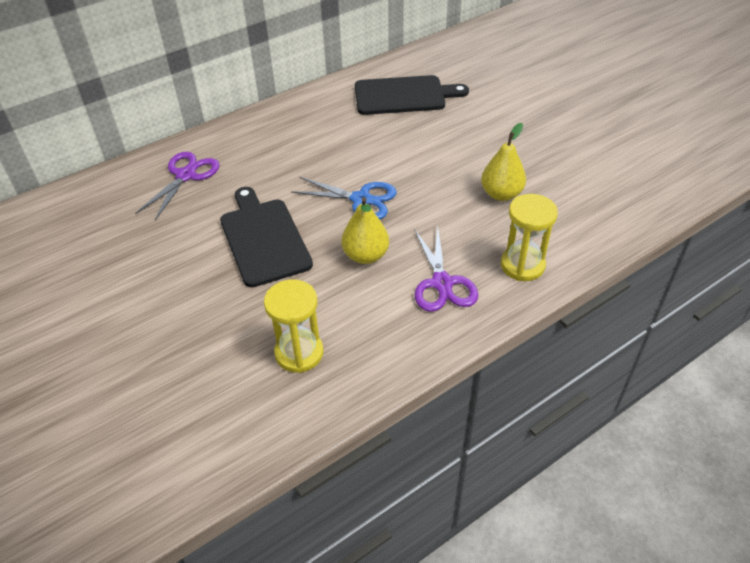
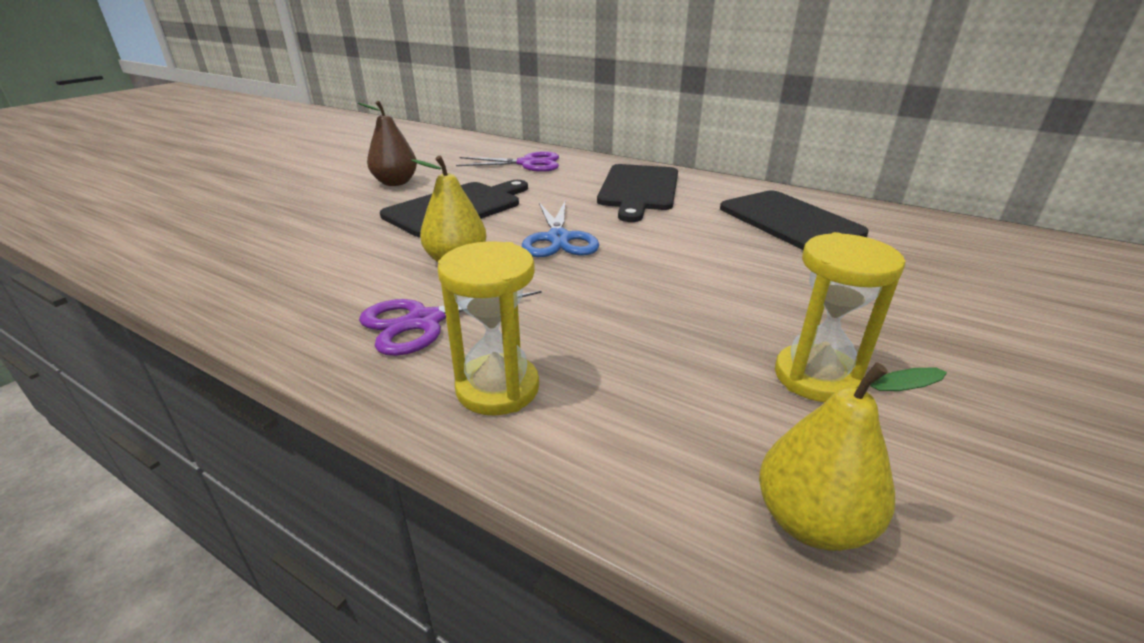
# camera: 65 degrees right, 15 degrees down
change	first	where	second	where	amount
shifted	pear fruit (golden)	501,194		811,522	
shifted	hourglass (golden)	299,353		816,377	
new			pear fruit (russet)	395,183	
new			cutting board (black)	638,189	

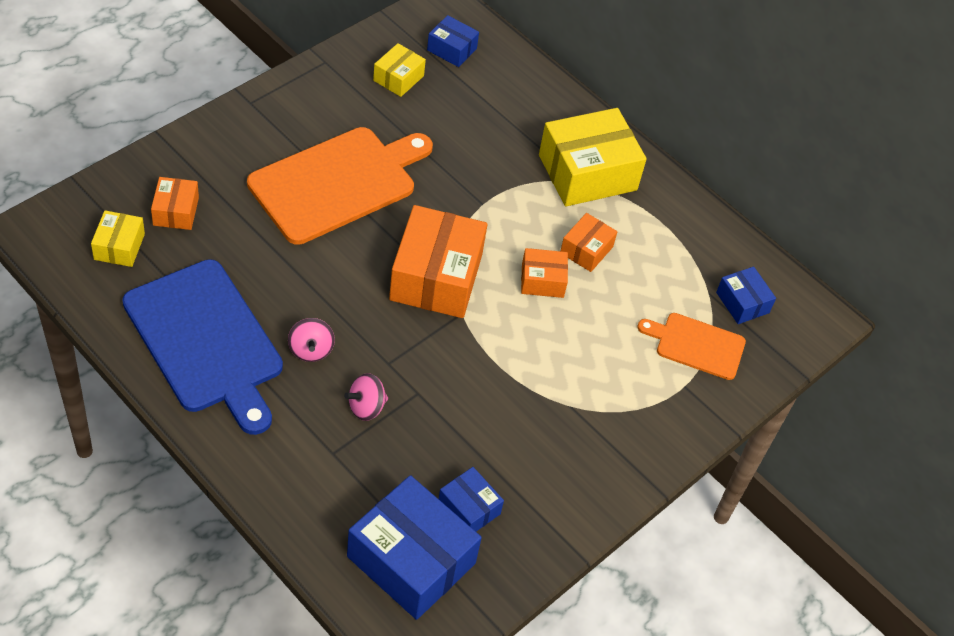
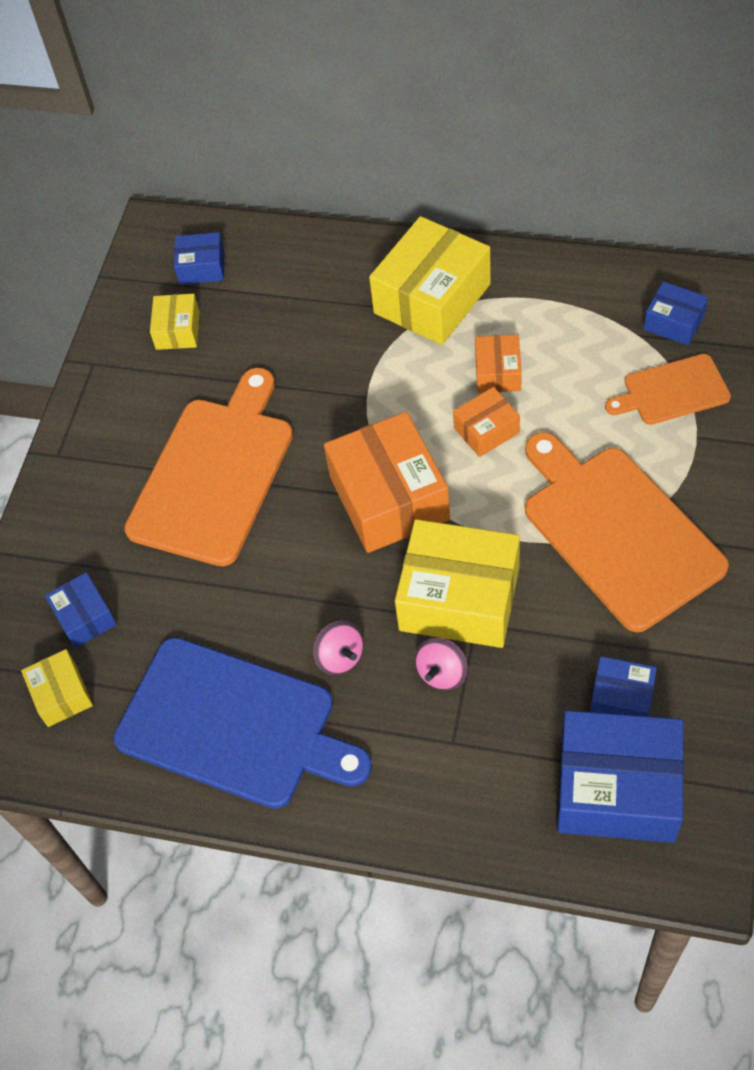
# camera: 20 degrees left, 5 degrees up
change	first	where	second	where	amount
repainted	parcel (orange-coloured)	176,211	parcel (blue)	85,617	
new			cutting board (orange-coloured)	617,531	
new			parcel (golden)	459,598	

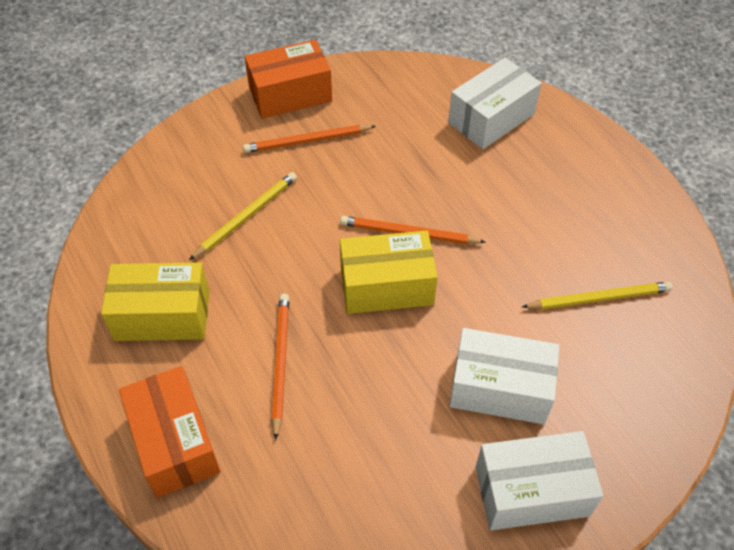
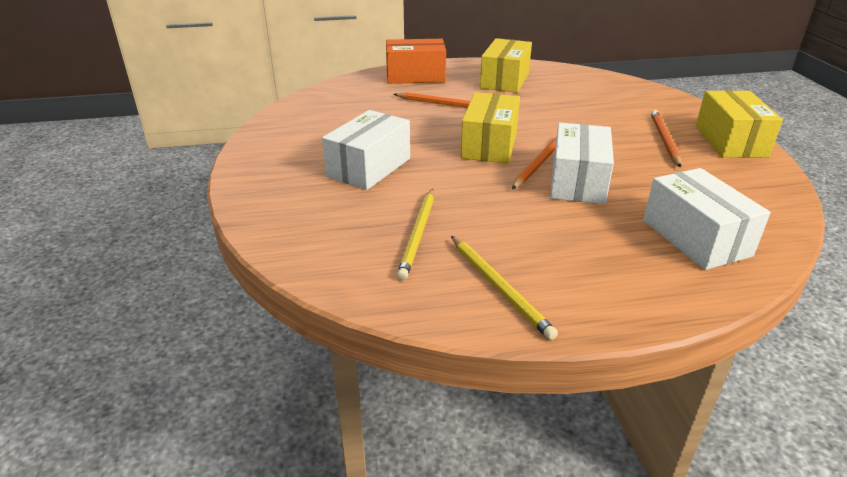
# camera: 110 degrees right, 20 degrees down
change	first	where	second	where	amount
repainted	parcel (orange-coloured)	290,94	parcel (golden)	730,141	
shifted	wooden pencil (golden)	246,216		499,287	
shifted	parcel (white)	531,491		577,181	

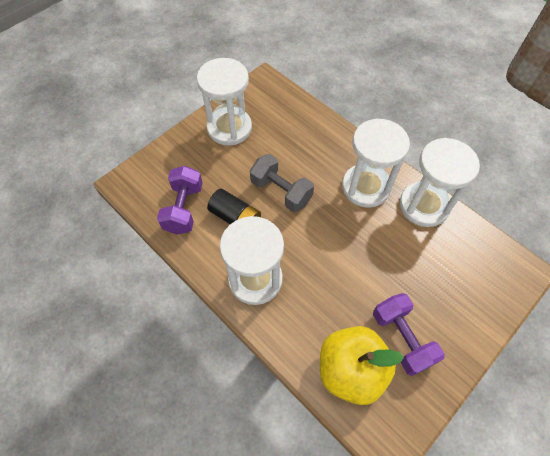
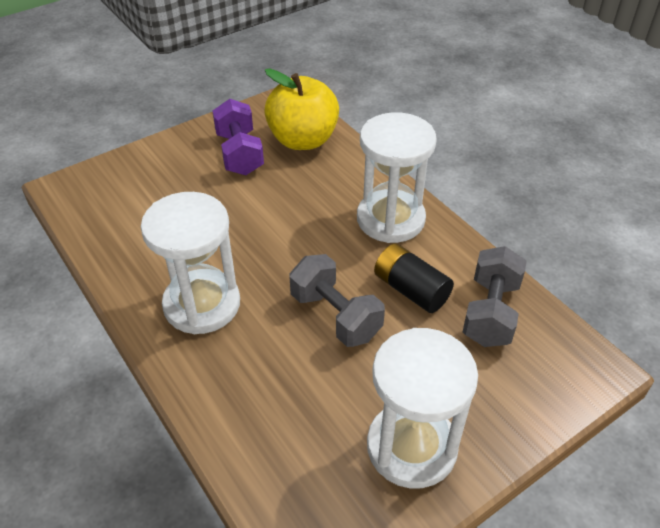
# camera: 170 degrees left, 15 degrees down
change	first	where	second	where	amount
gone	hourglass (white)	424,205			
repainted	dumbbell (purple)	184,208	dumbbell (ash-grey)	490,312	

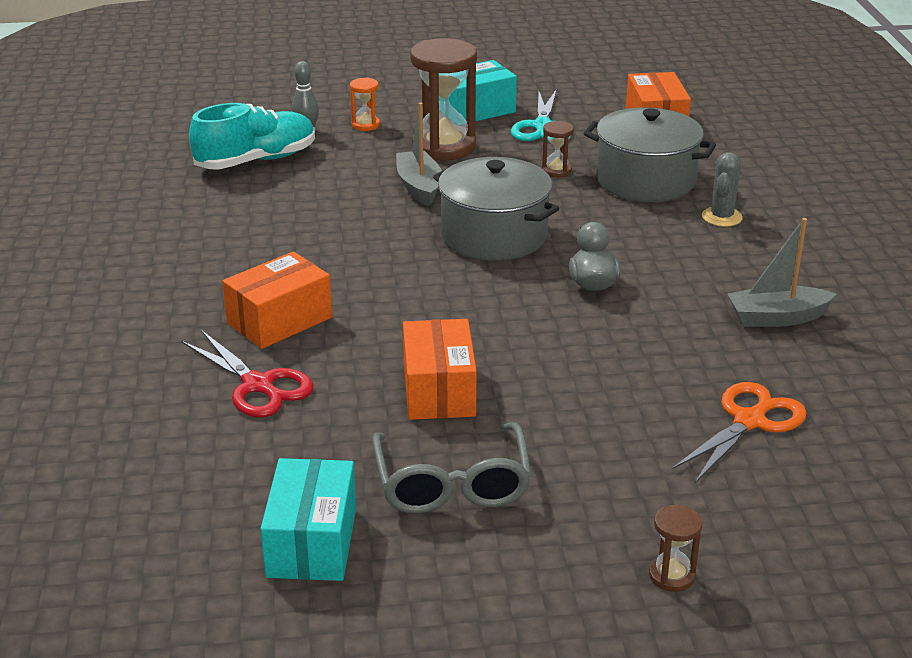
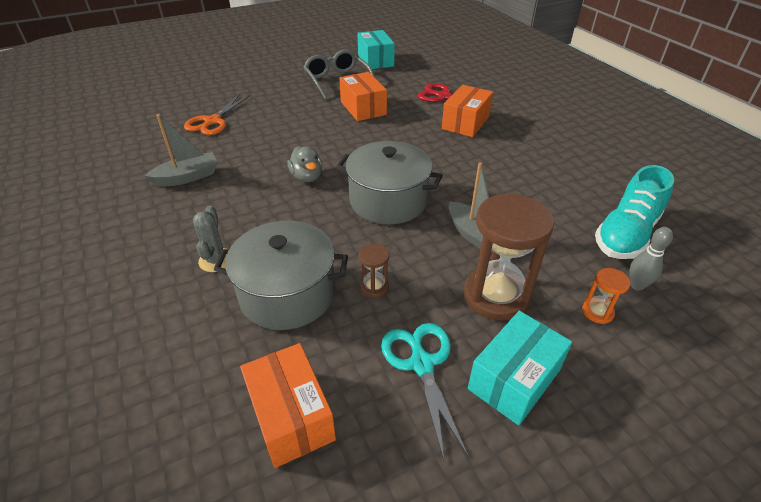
# camera: 160 degrees right, 10 degrees up
change	first	where	second	where	amount
gone	hourglass (russet)	672,576			

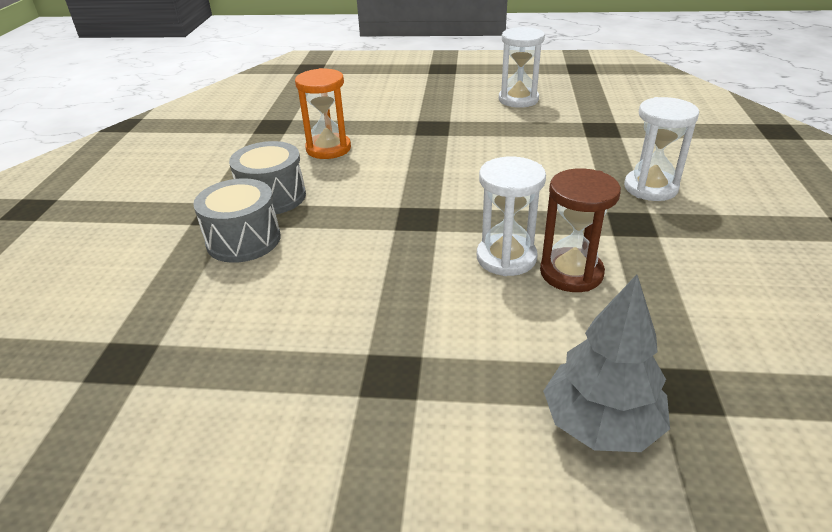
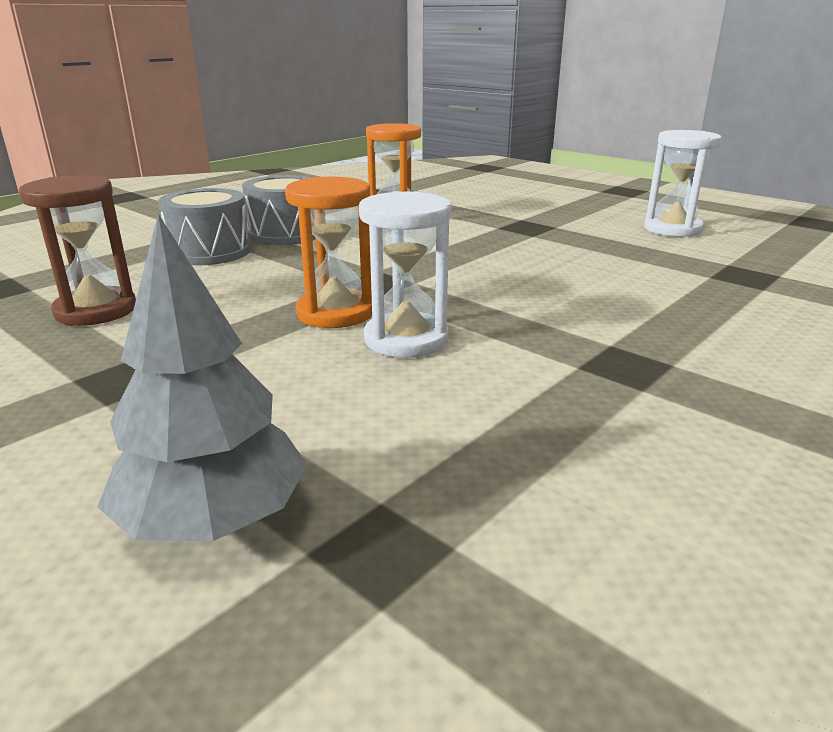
# camera: 35 degrees right, 10 degrees down
change	first	where	second	where	amount
gone	hourglass (white)	650,188			
shifted	hourglass (russet)	571,273		96,310	
new			hourglass (orange-coloured)	335,313	

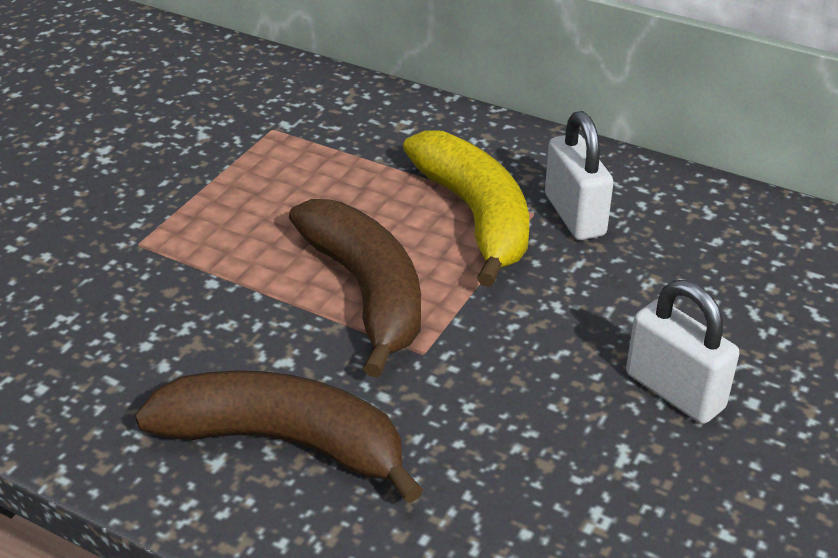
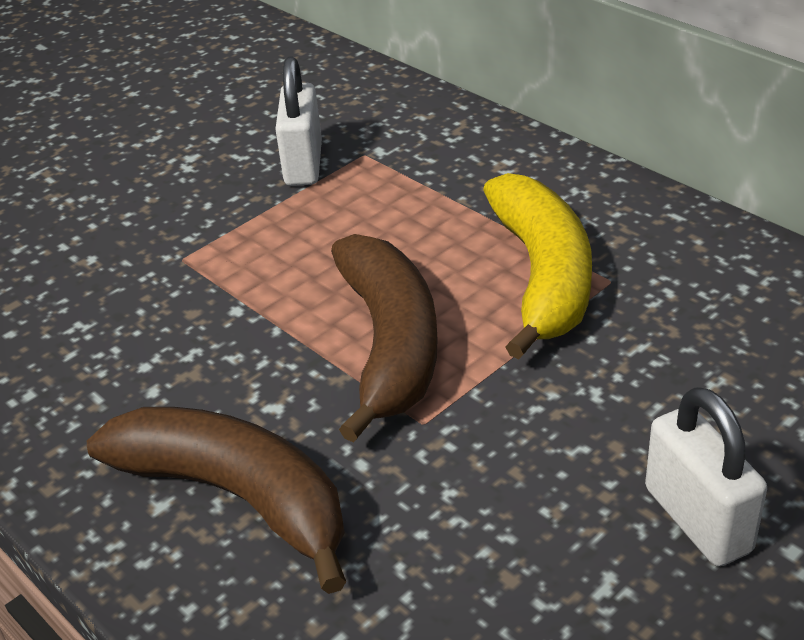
# camera: 20 degrees right, 0 degrees up
change	first	where	second	where	amount
shifted	small lock (white)	574,215		303,164	

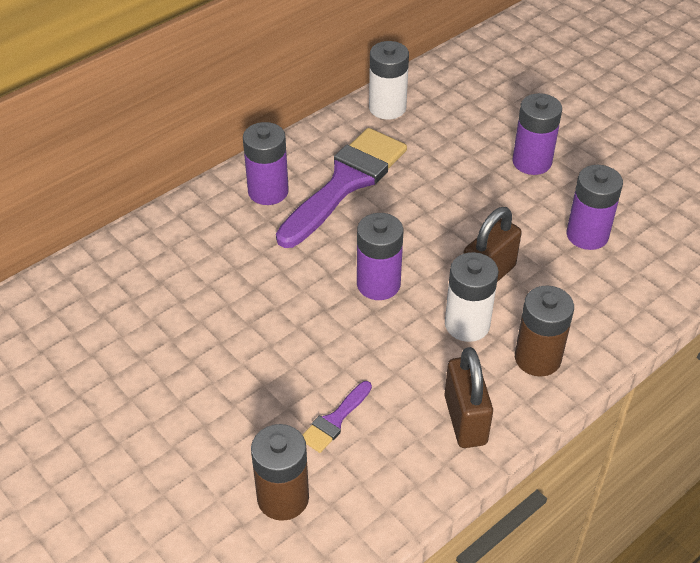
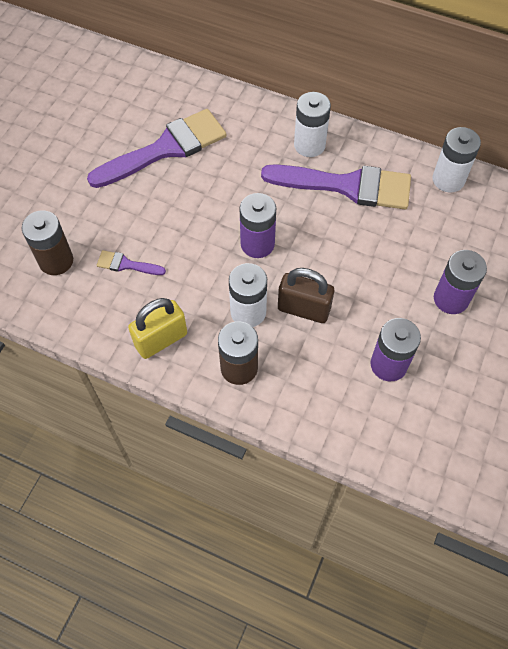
# camera: 65 degrees right, 15 degrees up
change	first	where	second	where	amount
repainted	AA battery (purple)	268,191	AA battery (white)	309,145	
repainted	small lock (russet)	465,420	small lock (golden)	161,340	
new			brush (purple)	166,149	

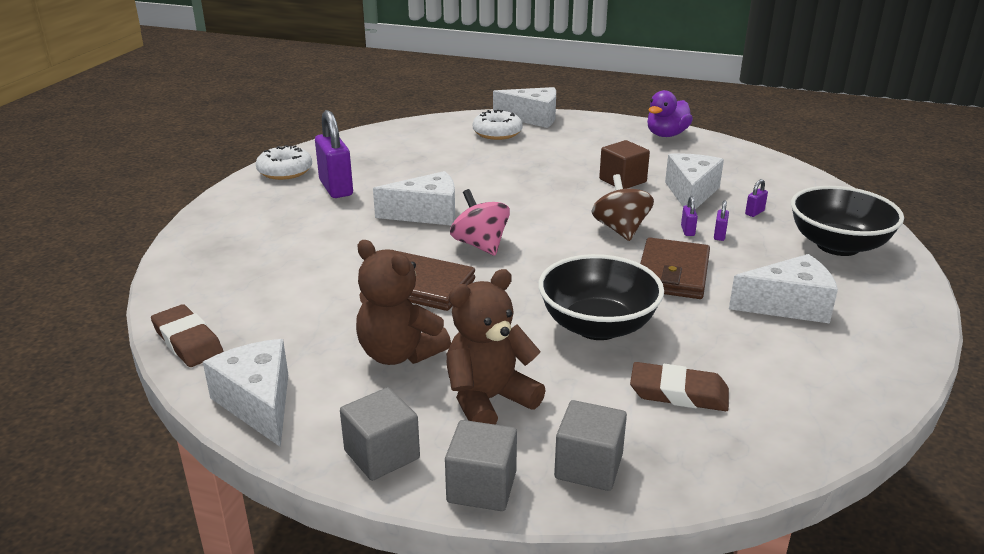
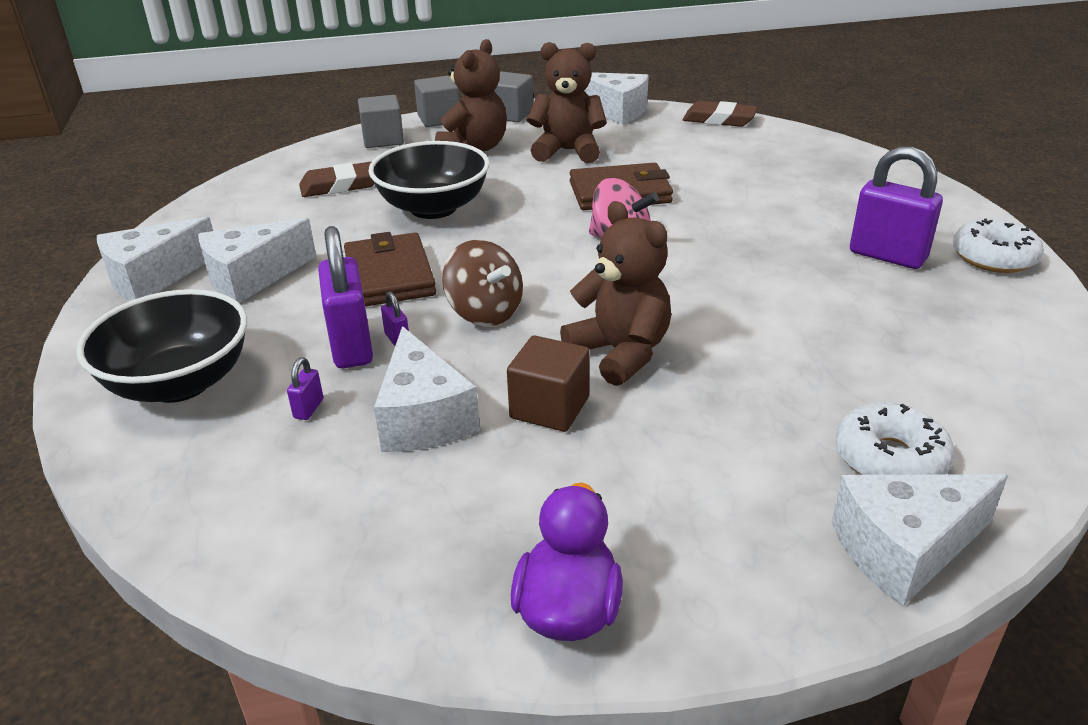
# camera: 150 degrees right, 5 degrees up
change	first	where	second	where	amount
shifted	piece of cheese (white)	427,214		153,278	
scaled	small lock (purple)	719,235		351,346	x2.36
new			teddy (russet)	620,353	

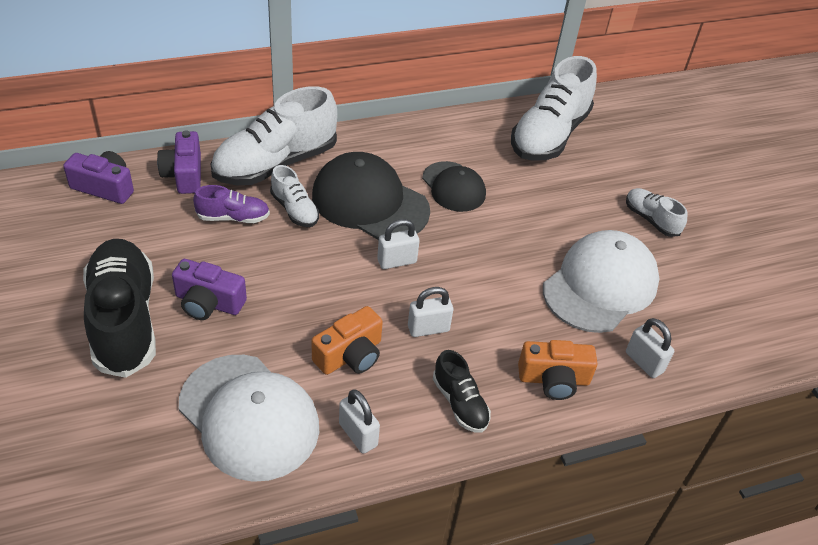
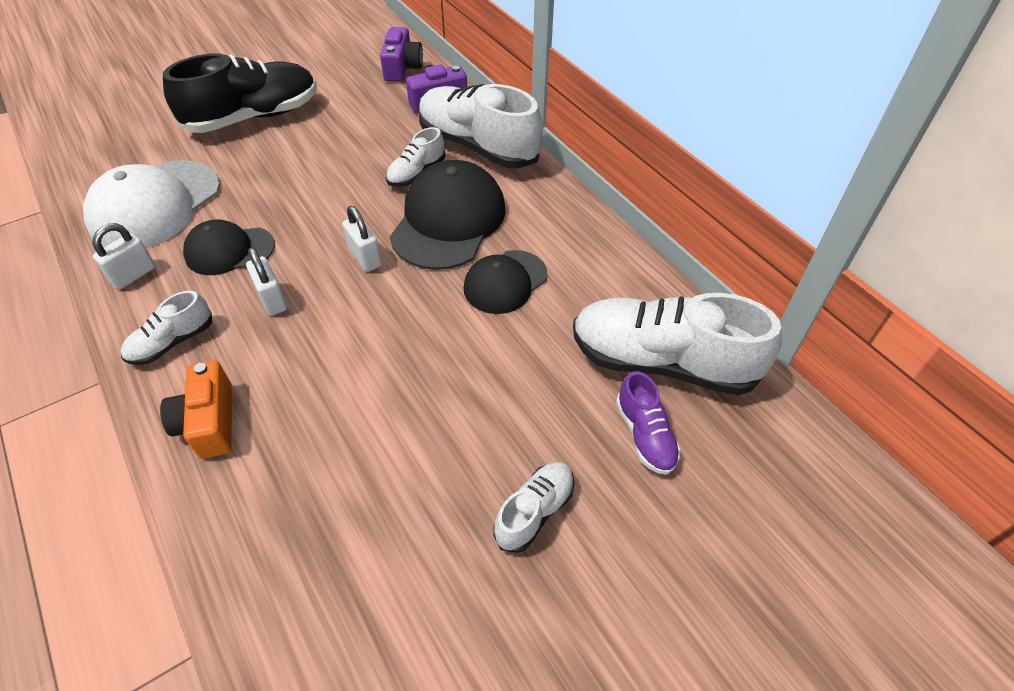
# camera: 80 degrees right, 5 degrees up
change	first	where	second	where	amount
shifted	shoe (purple)	233,217		645,435	
gone	cap (white)	600,285			
gone	compact camera (purple)	208,303			
swapped	compact camera (orange-coloured)	350,355	cap (black)	229,250	
gone	small lock (white)	644,362			
repainted	shoe (black)	460,403	shoe (white)	172,342	

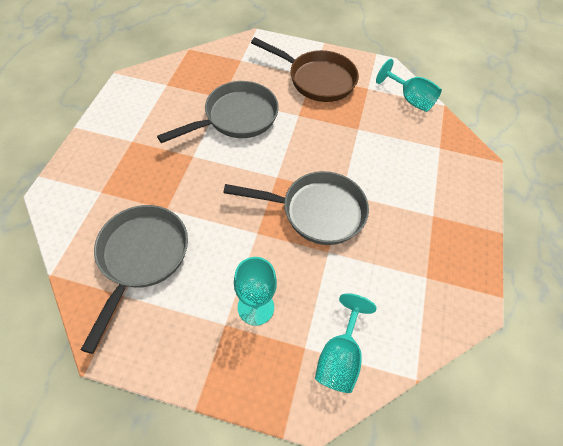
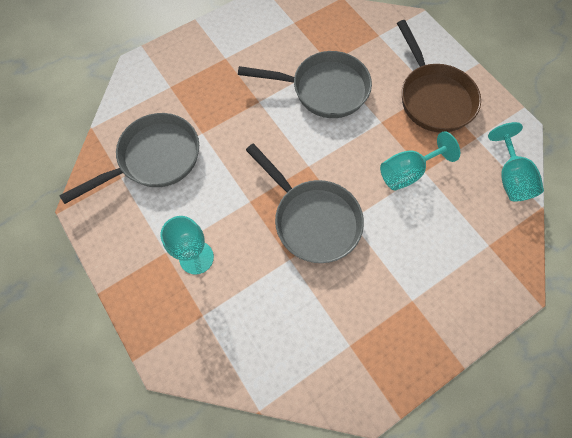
# camera: 45 degrees right, 10 degrees up
change	first	where	second	where	amount
shifted	goblet (teal)	339,356		407,172	

